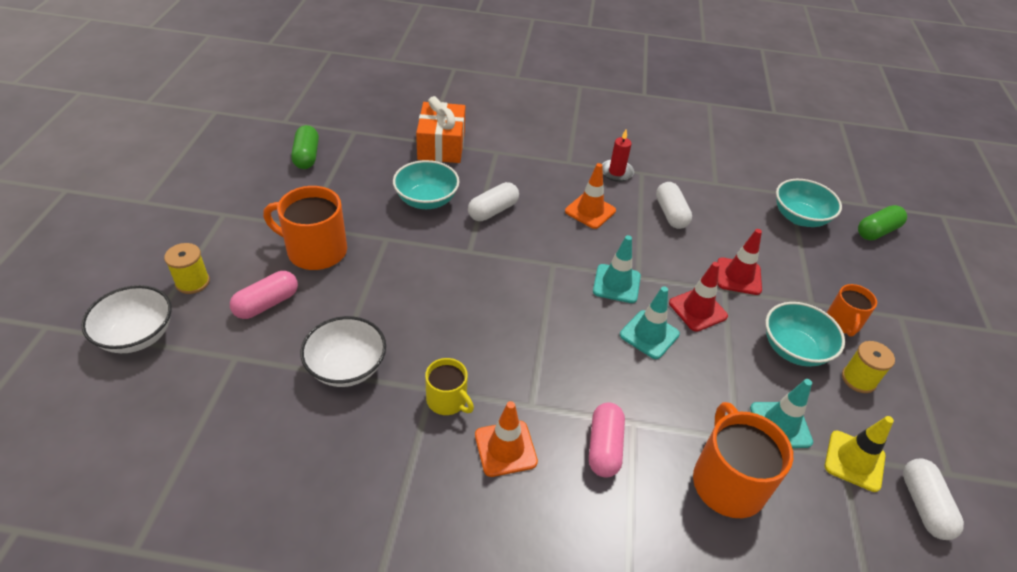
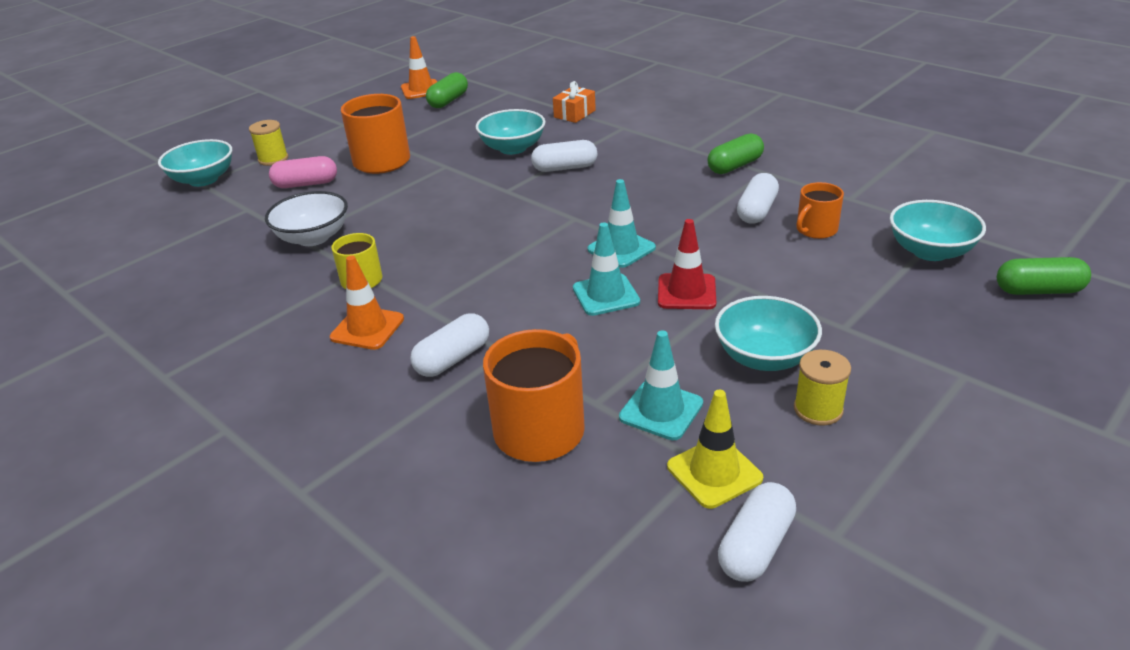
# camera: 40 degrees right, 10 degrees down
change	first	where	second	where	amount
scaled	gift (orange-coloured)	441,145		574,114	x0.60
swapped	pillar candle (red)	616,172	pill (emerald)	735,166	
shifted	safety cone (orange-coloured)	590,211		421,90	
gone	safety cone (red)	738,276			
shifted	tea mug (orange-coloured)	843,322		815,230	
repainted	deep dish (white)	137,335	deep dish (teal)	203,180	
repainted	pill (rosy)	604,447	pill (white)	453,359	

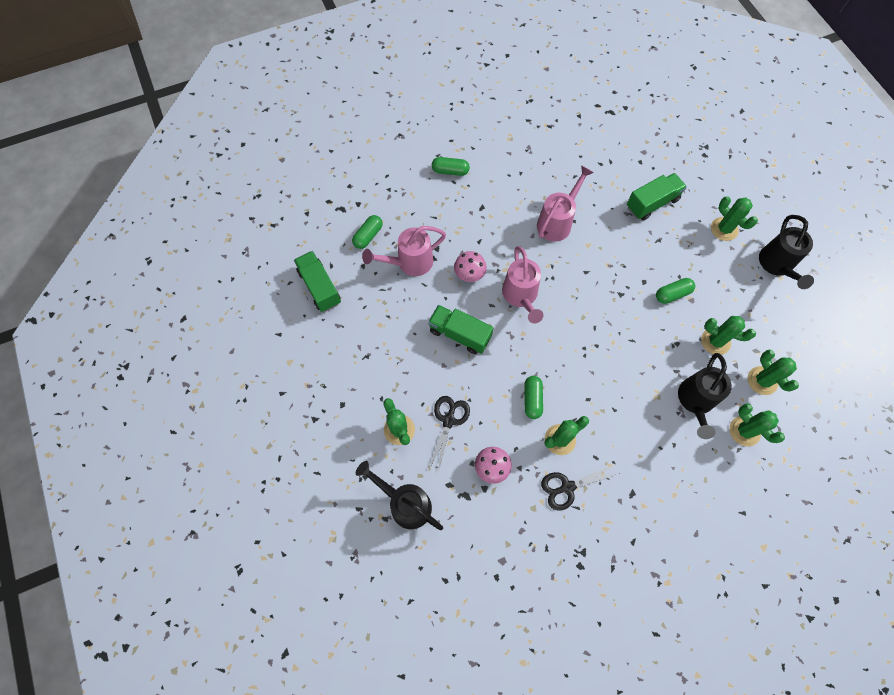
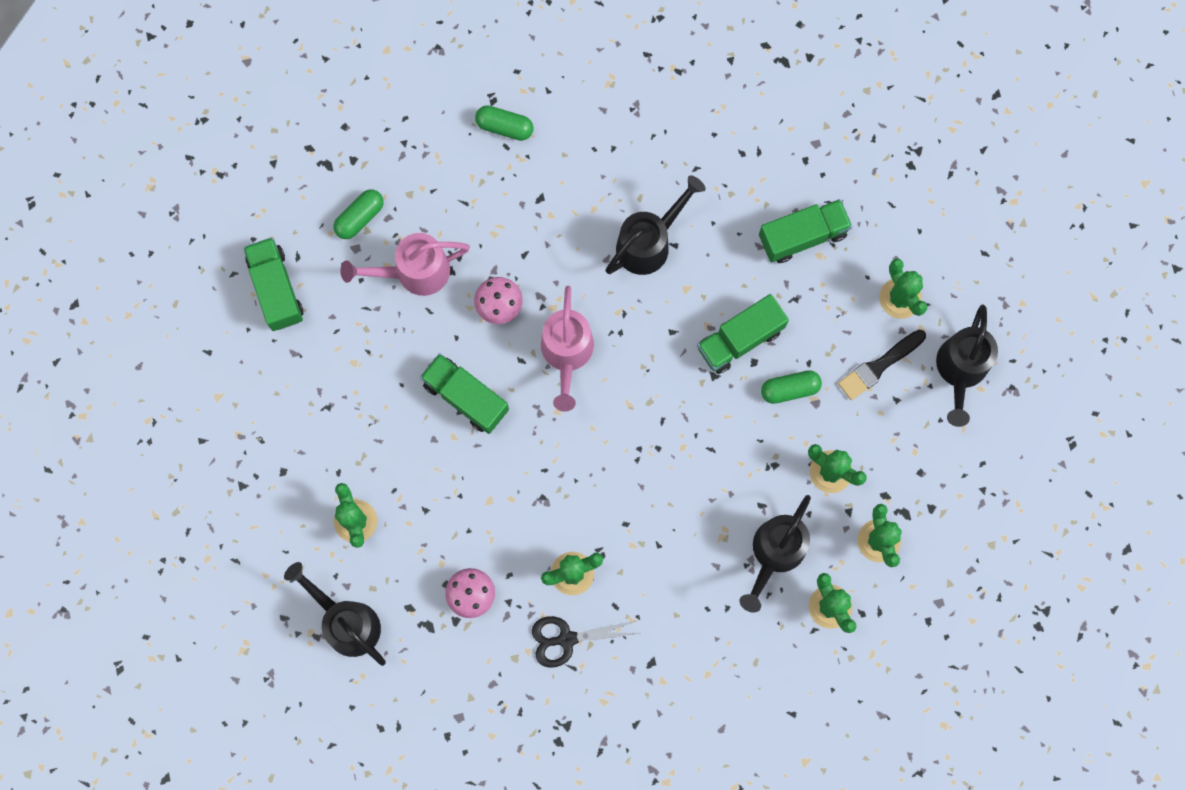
# camera: 10 degrees right, 10 degrees up
change	first	where	second	where	amount
repainted	sprinkling can (rosy)	557,222	sprinkling can (black)	649,243	
gone	pill (emerald)	532,399			
gone	pair of scissors (black)	448,420			
new			toy truck (emerald)	740,339	
new			brush (black)	879,366	

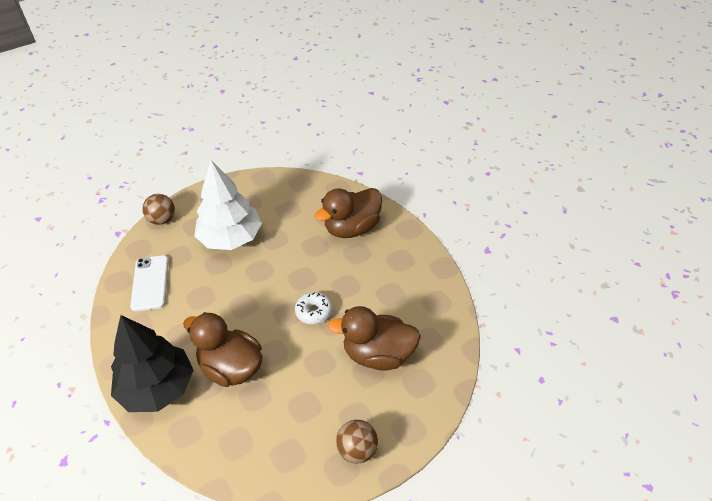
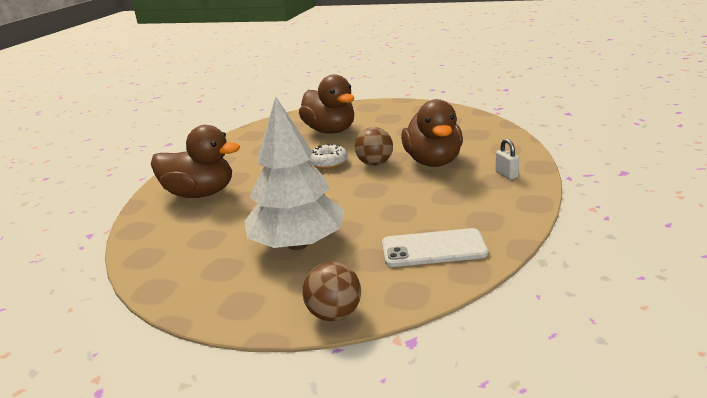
# camera: 130 degrees left, 20 degrees down
change	first	where	second	where	amount
rotated	phone (white)	150,283		433,249	45 degrees clockwise
swapped	toy tree (black)	157,388	small lock (white)	506,174	
shifted	sphere (russet)	357,450		375,163	

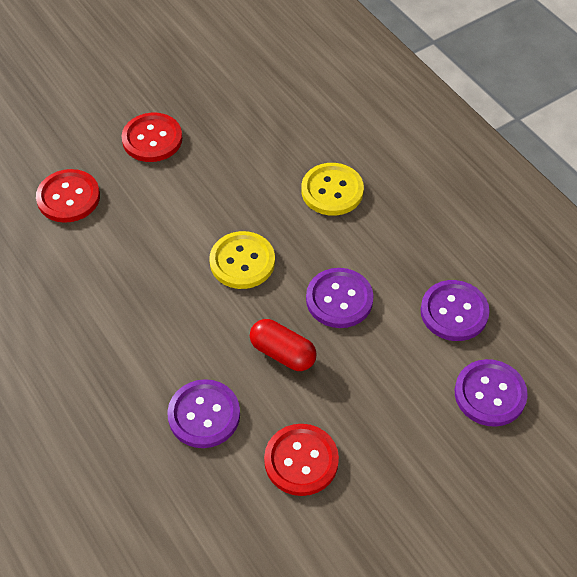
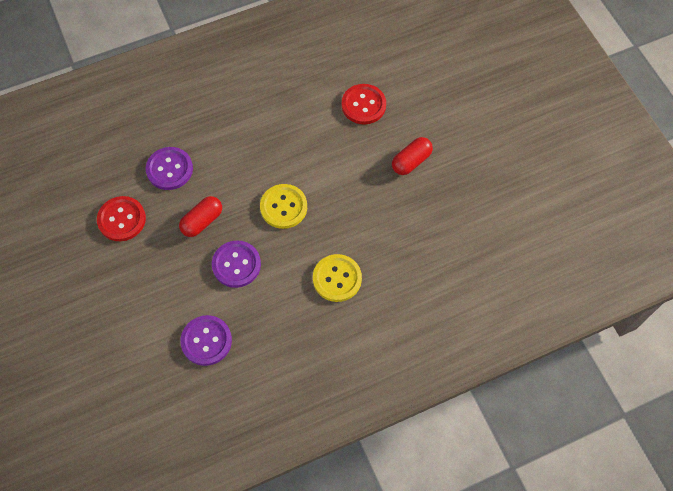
# camera: 100 degrees right, 10 degrees up
change	first	where	second	where	amount
swapped	shirt button (red)	152,139	pill (red)	411,161	
gone	shirt button (purple)	490,394			

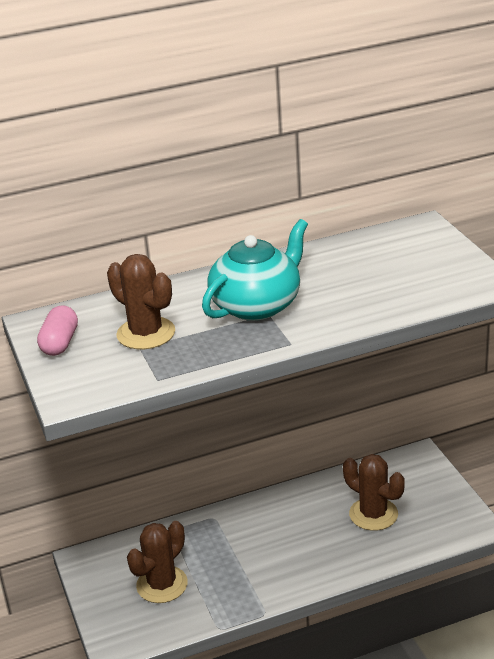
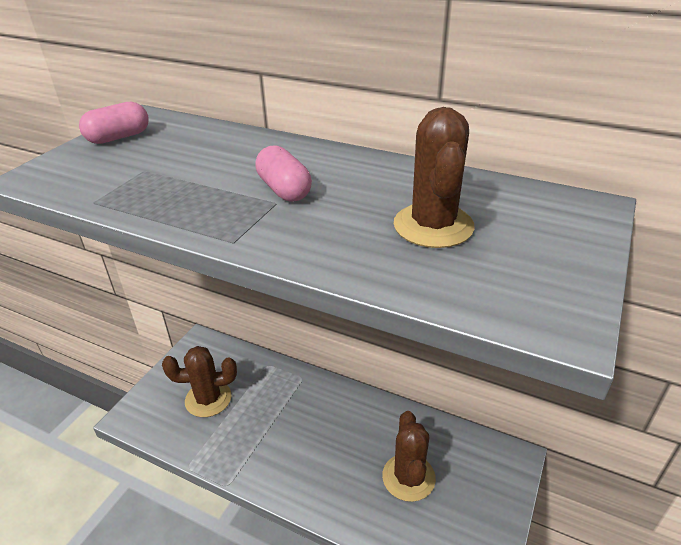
# camera: 45 degrees right, 5 degrees up
change	first	where	second	where	amount
swapped	teapot (teal)	257,305	pill (rosy)	284,190	
shifted	prickly plant (russet)	146,333		433,226	

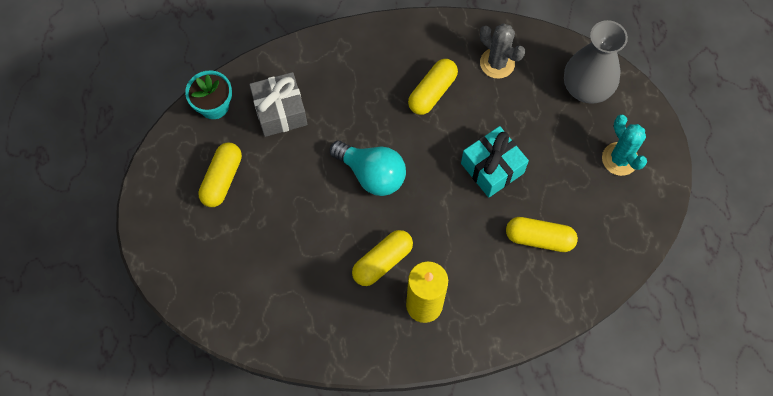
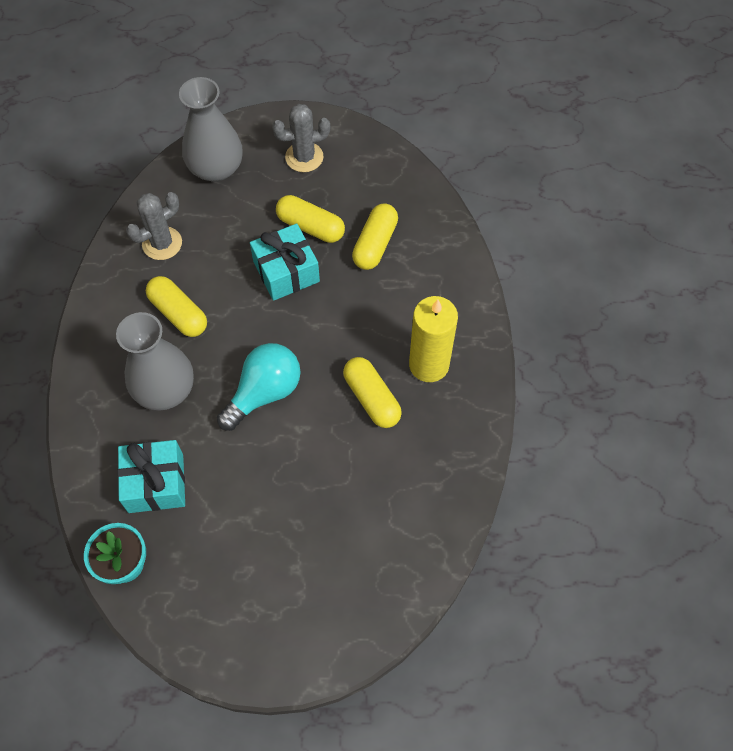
# camera: 80 degrees left, 5 degrees down
change	first	where	second	where	amount
repainted	gift (ash-grey)	280,111	gift (teal)	156,483	
repainted	prickly plant (teal)	619,159	prickly plant (ash-grey)	304,157	
shifted	pill (golden)	222,179		310,227	
new			vase (ash-grey)	165,390	

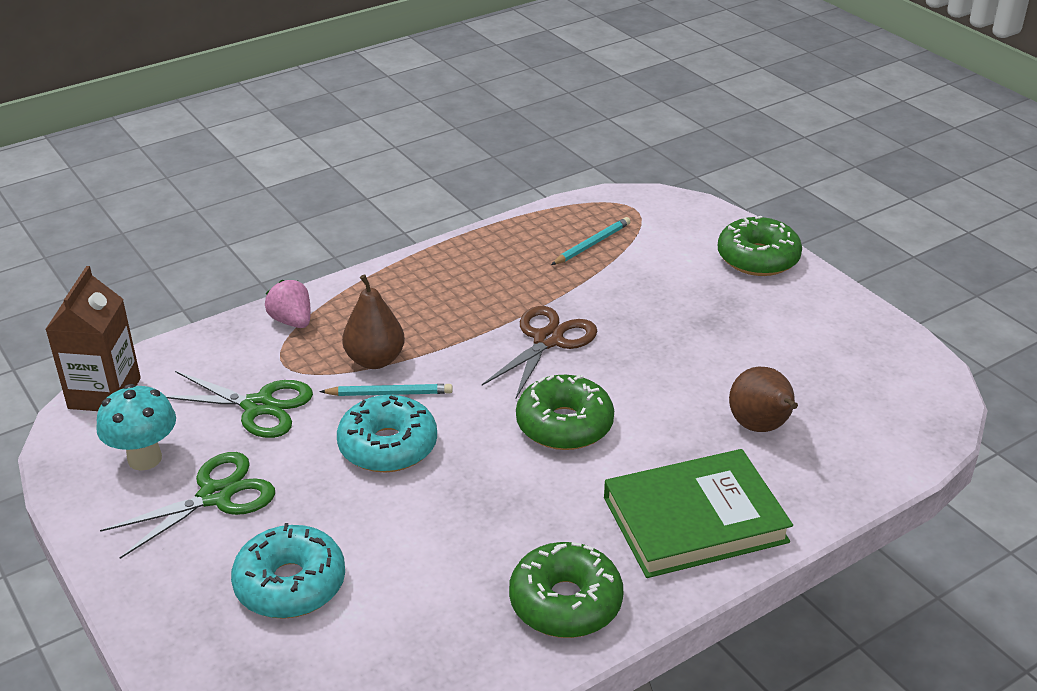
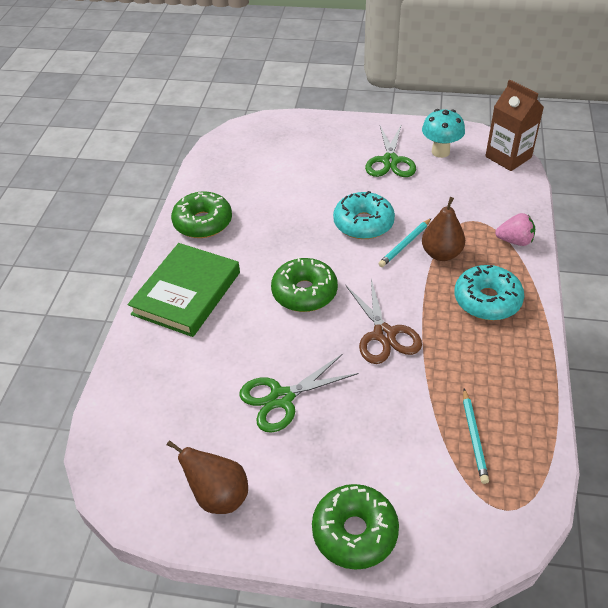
# camera: 135 degrees right, 10 degrees up
change	first	where	second	where	amount
shifted	pear fruit (russet)	760,427		218,496	
shifted	pair of scissors (emerald)	258,406		281,398	
shifted	glazed donut (teal)	290,584		487,300	

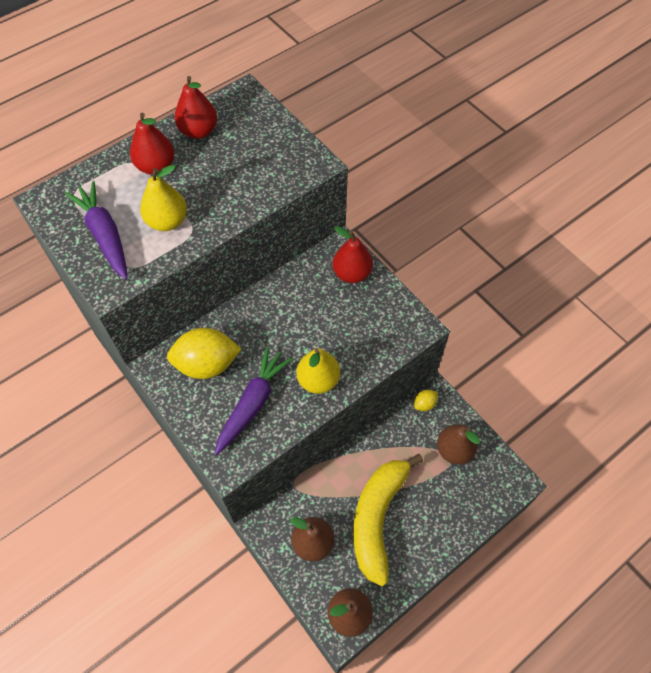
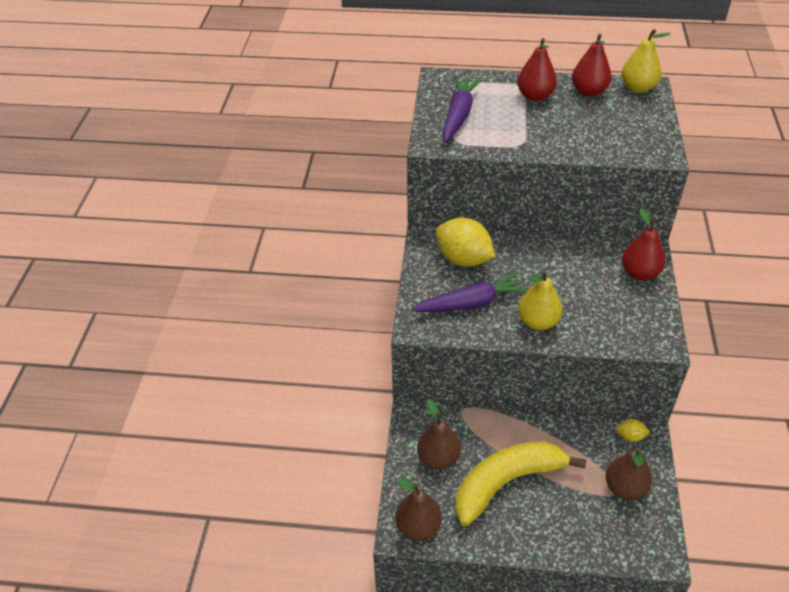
# camera: 45 degrees right, 15 degrees down
change	first	where	second	where	amount
shifted	pear fruit (golden)	167,221		638,88	

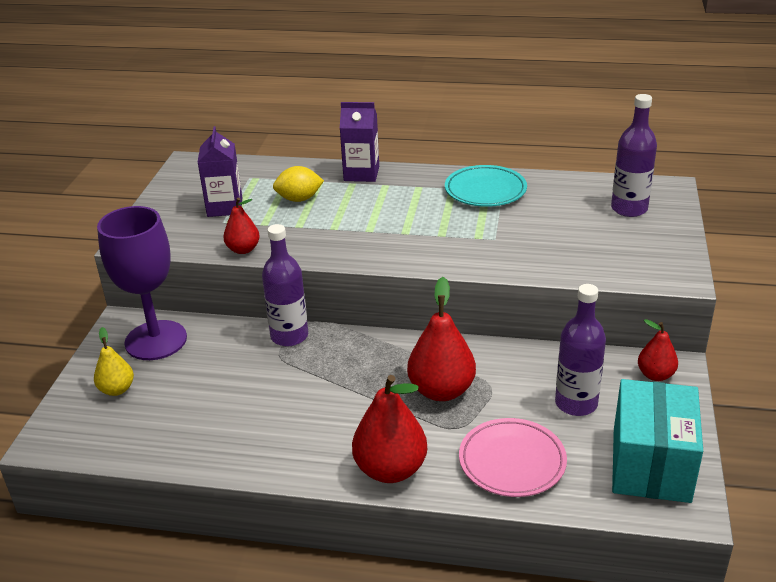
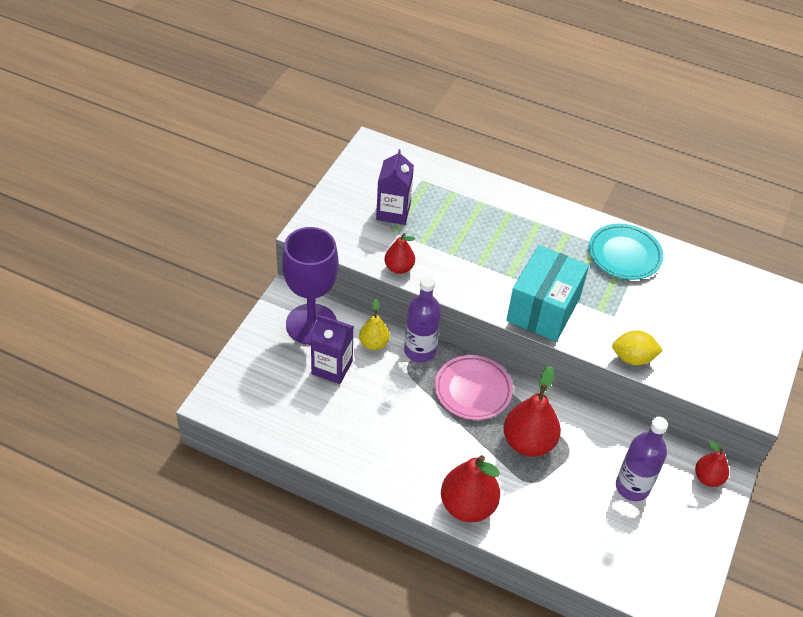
# camera: 10 degrees right, 15 degrees up
change	first	where	second	where	amount
gone	flask (purple)	629,209			
shifted	carton (purple)	361,173		332,367	
shifted	toy lemon (golden)	299,199		633,358	
shifted	pear fruit (golden)	117,389		374,343	
shifted	parcel (teal)	651,465		543,309	
shifted	plate (rosy)	512,461		473,390	

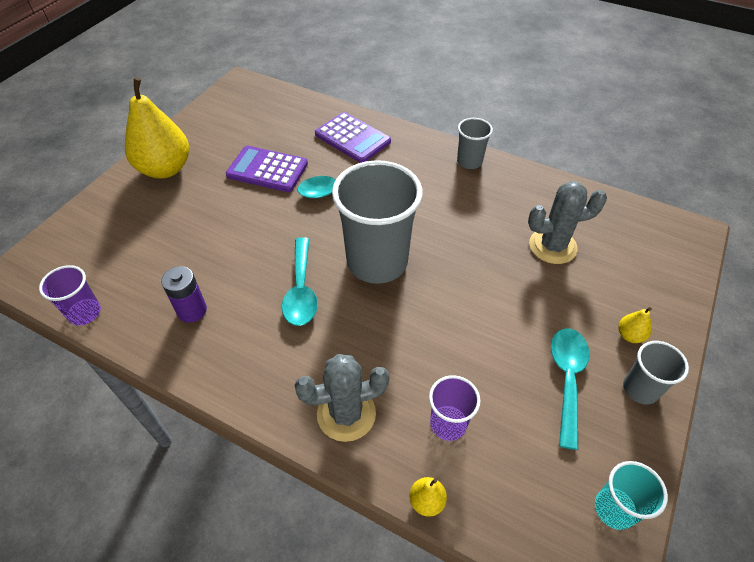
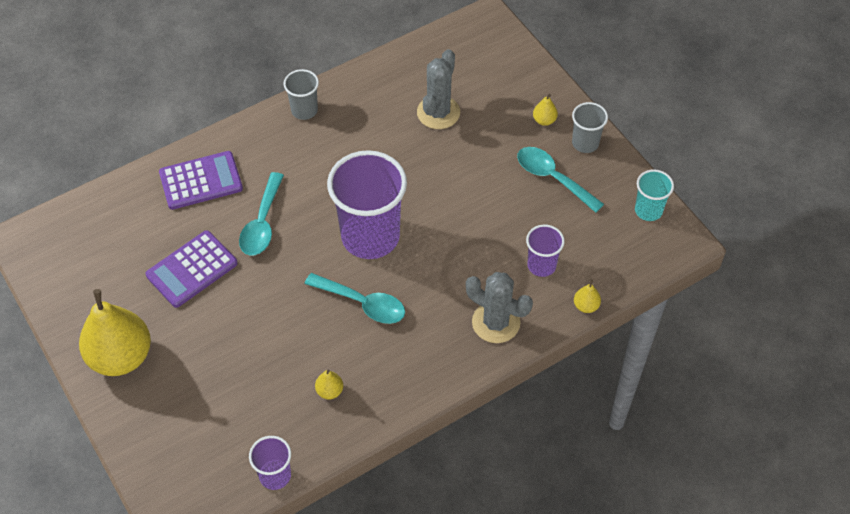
# camera: 60 degrees left, 5 degrees up
change	first	where	second	where	amount
repainted	cup (ash-grey)	377,262	cup (purple)	370,236	
swapped	AA battery (purple)	192,310	pear fruit (golden)	329,391	
rotated	prickly plant (ash-grey)	346,414		496,322	75 degrees counterclockwise

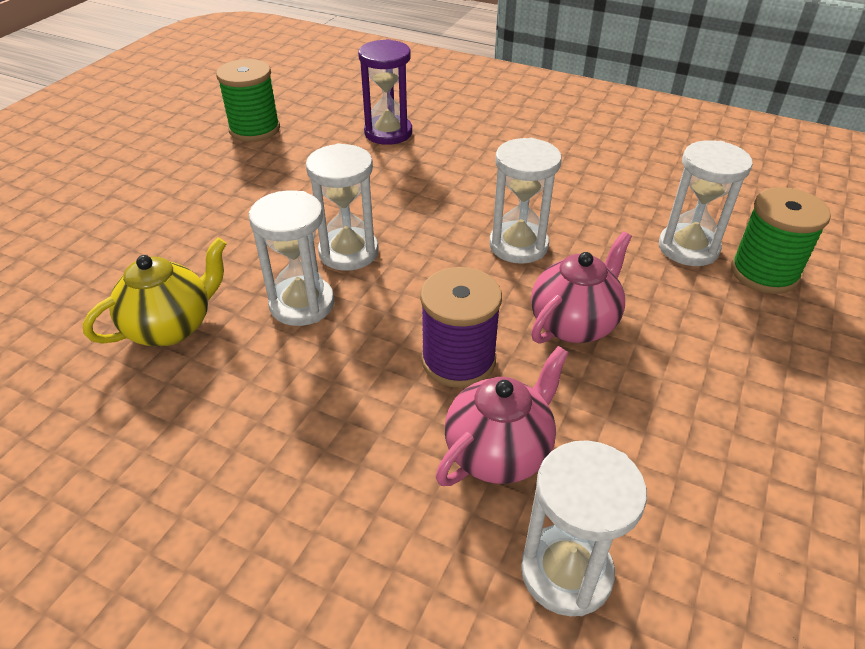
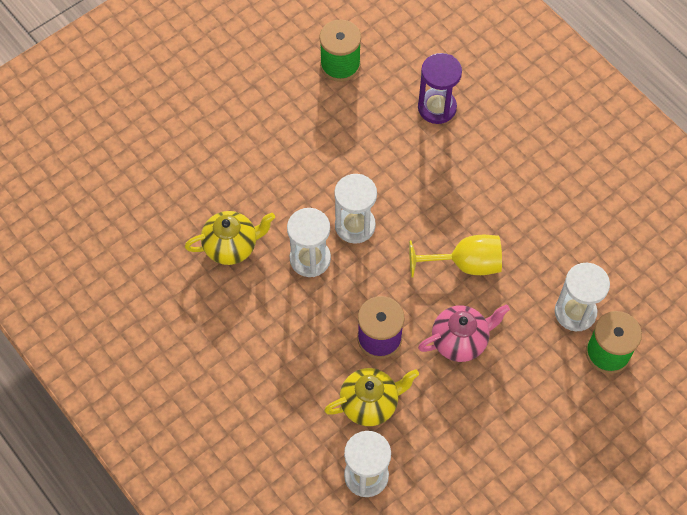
# camera: 25 degrees right, 20 degrees up
change	first	where	second	where	amount
swapped	hourglass (white)	518,245	goblet (golden)	465,264	
repainted	teapot (rosy)	499,451	teapot (golden)	370,403	

